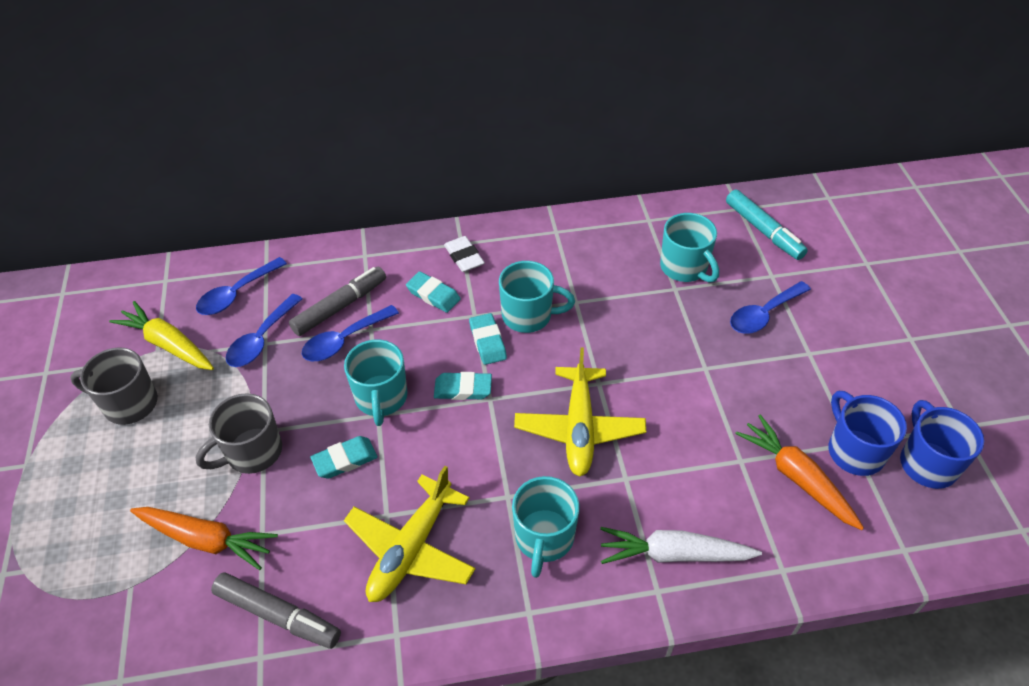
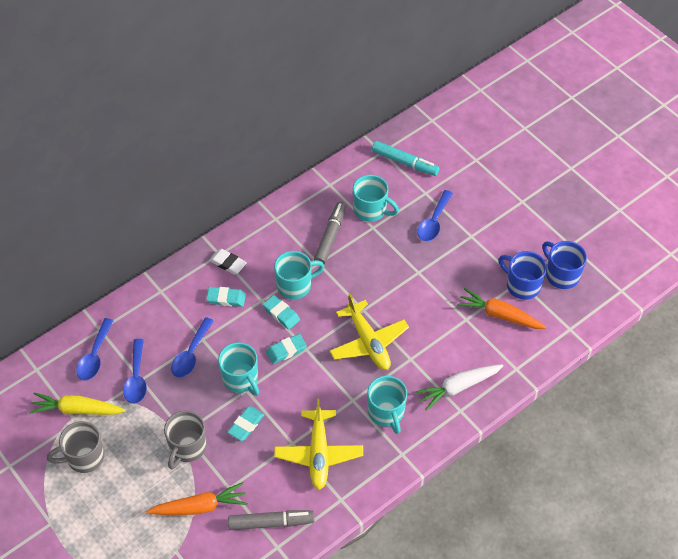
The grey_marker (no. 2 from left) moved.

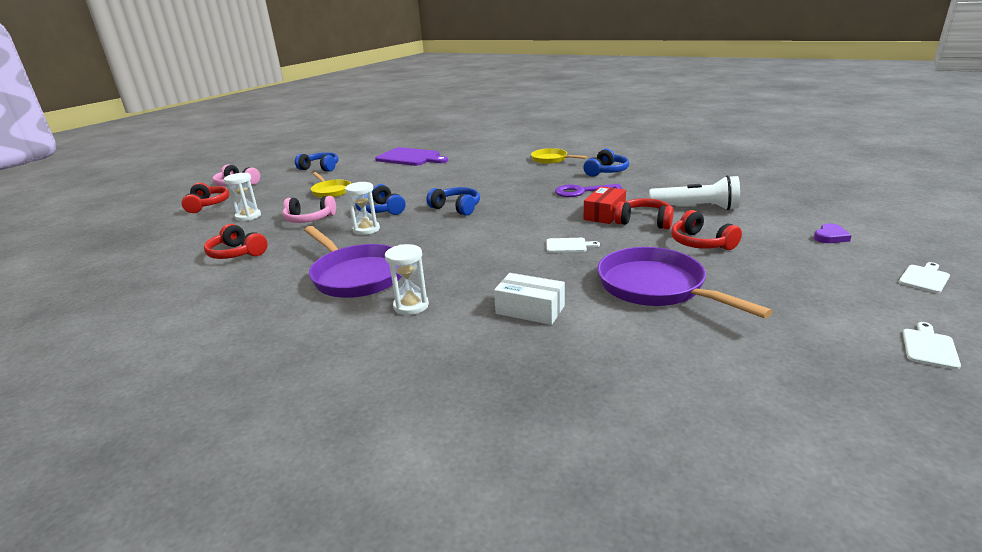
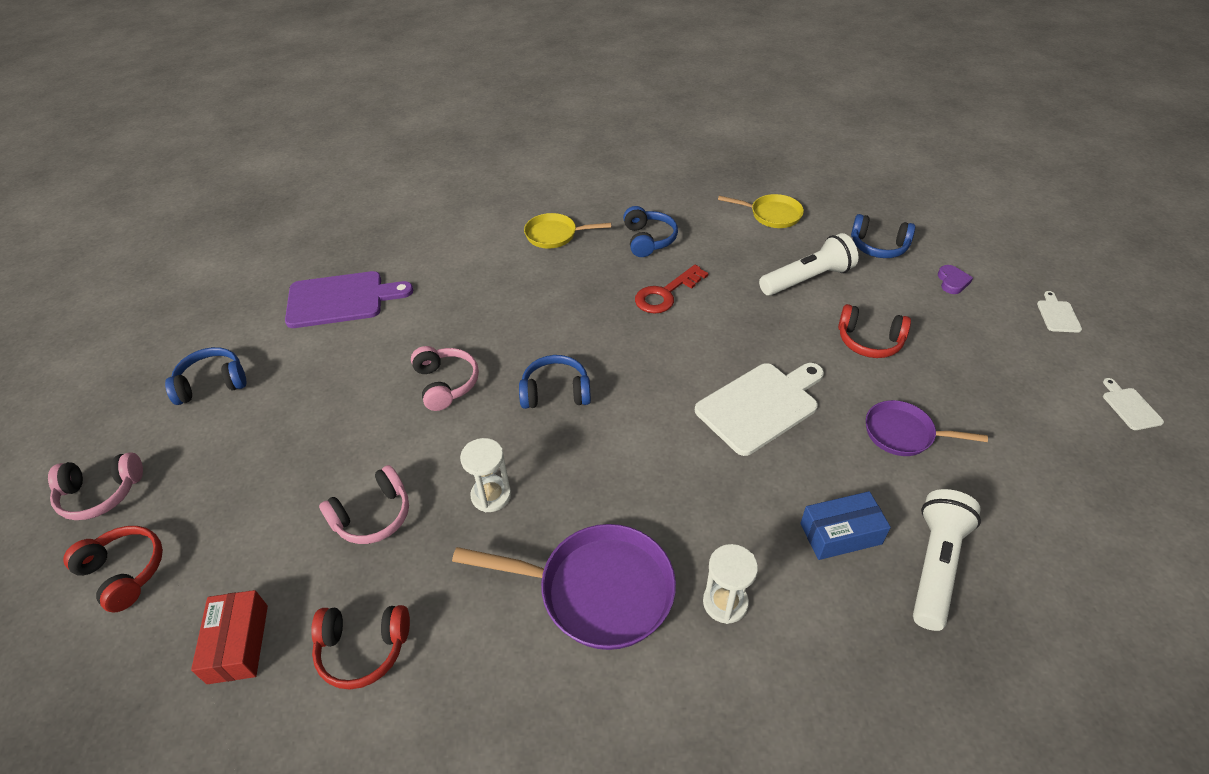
The white_hourglass (no. 1 from left) disappeared. The yellow_pan (no. 1 from left in the first image) moved. The blue_headphones (no. 2 from left in the first image) moved. The white_box became the blue_box. The white_cutting_board (no. 1 from left) changed to 2.20 times the size. The purple_key became the red_key. The red_box moved. The purple_pan (no. 2 from left) changed to 0.60 times the size. The red_headphones (no. 3 from left) disappeared. The pink_headphones (no. 3 from left) appeared. The white_flashlight (no. 2 from left) appeared.

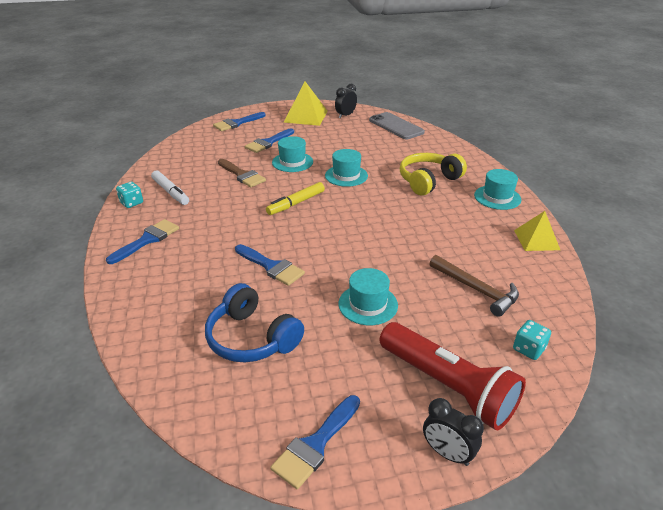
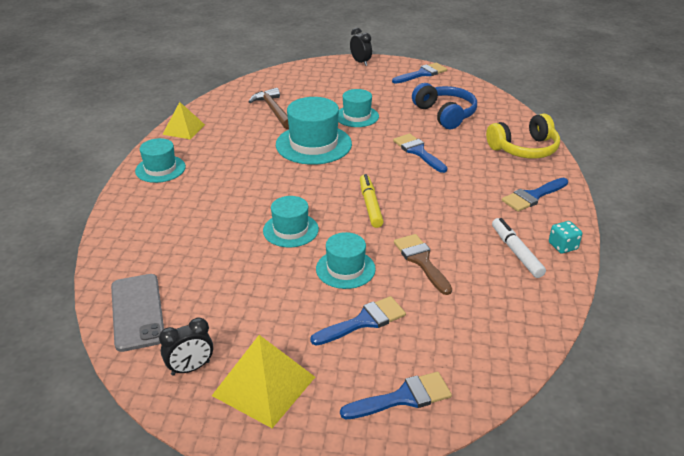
The yellow_marker turned 75 degrees counterclockwise. The red_flashlight disappeared. The yellow_headphones moved. The turquoise_dice (no. 2 from left) disappeared. The turquoise_hat (no. 3 from left) appeared.

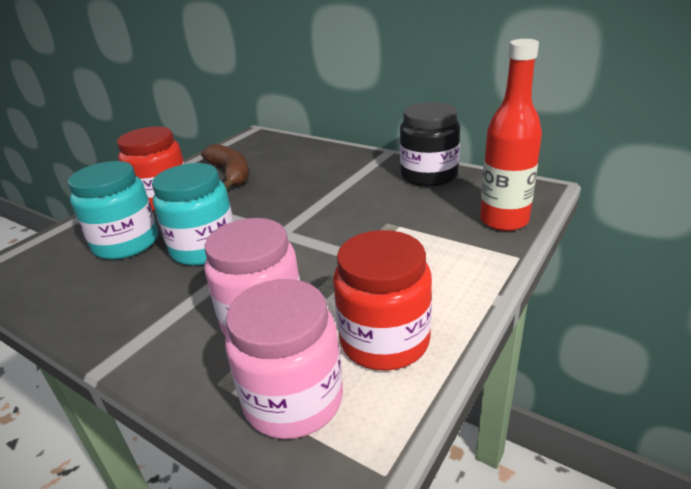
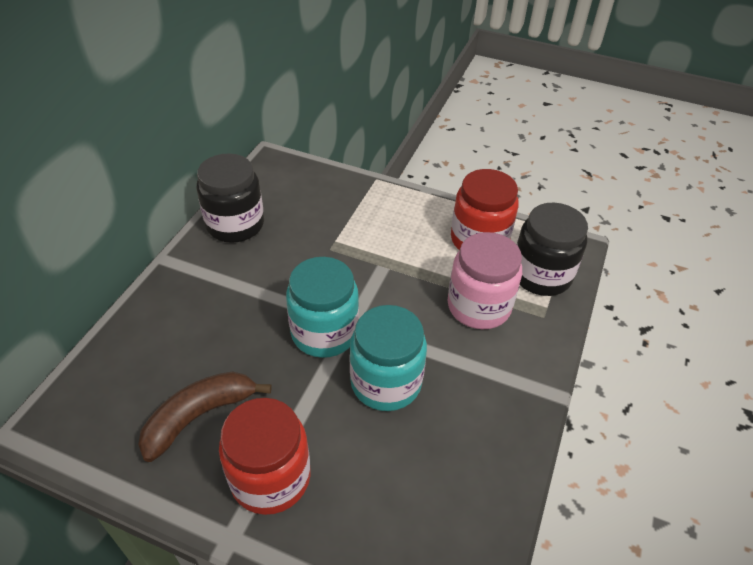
The turquoise_jar (no. 1 from left) moved. The pink_jar (no. 2 from left) became the black_jar (no. 2 from left). The red_bottle disappeared.

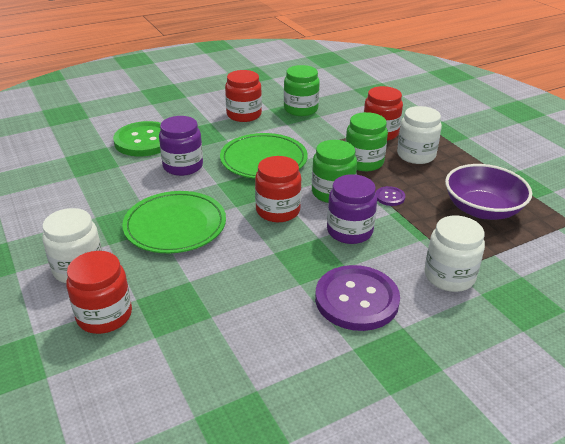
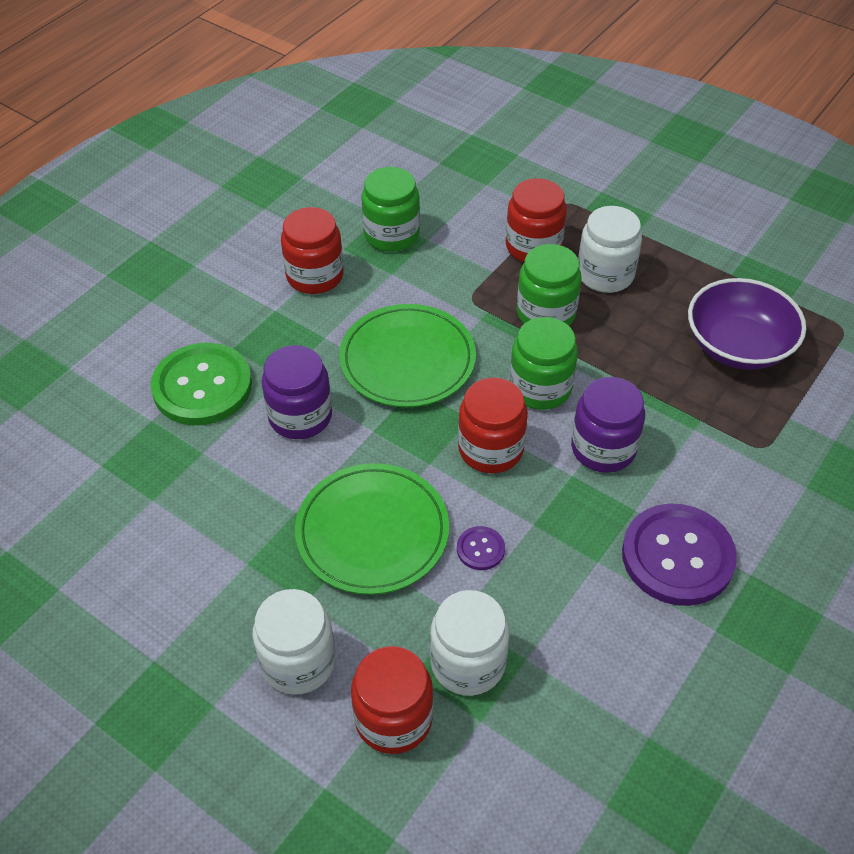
The purple_button (no. 2 from left in the first image) moved. The white_jar (no. 3 from left in the first image) moved.

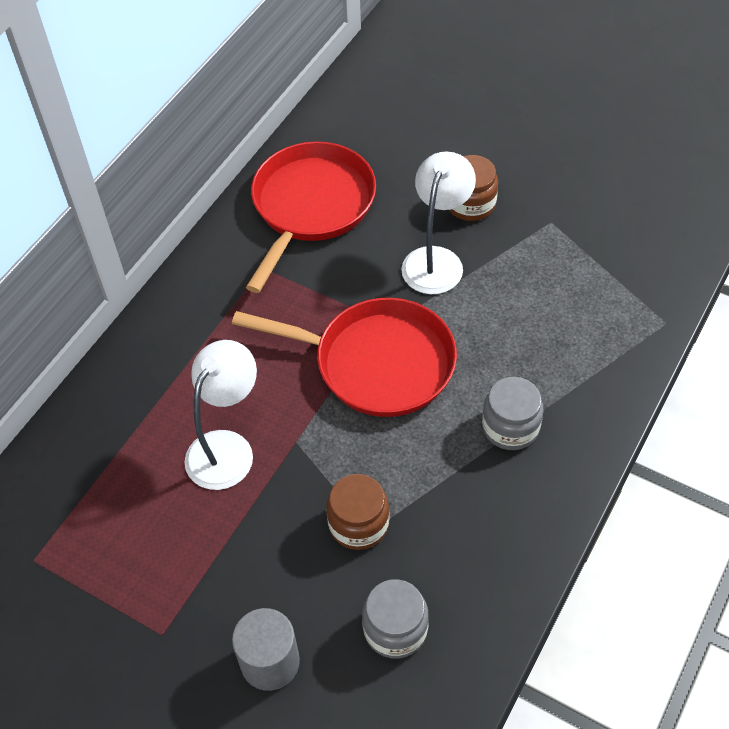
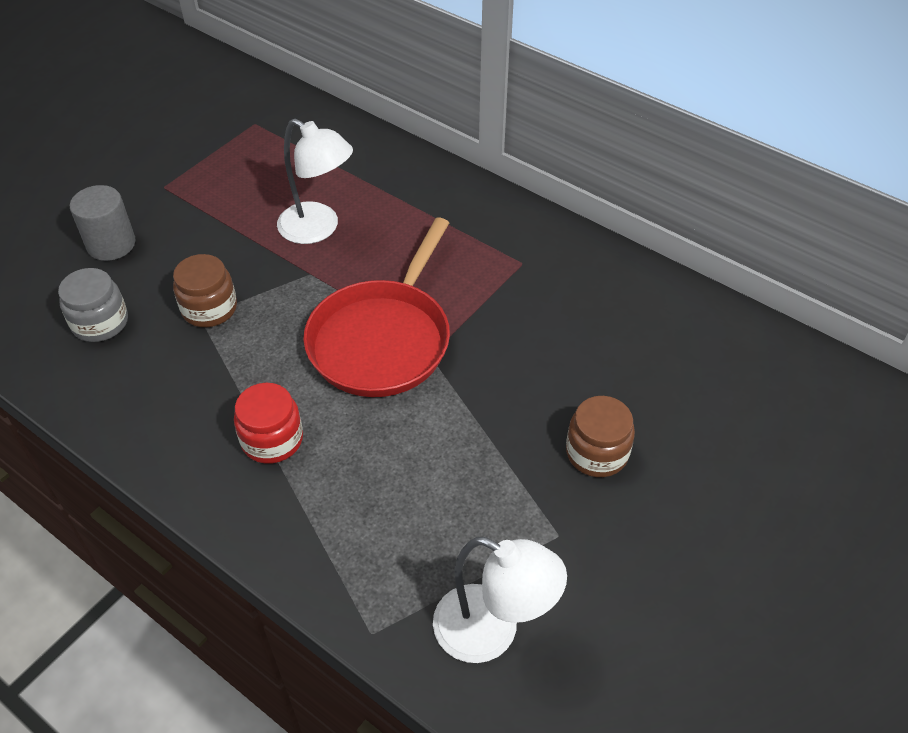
The red_pan (no. 1 from left) disappeared. The white_lamp (no. 2 from left) moved. The grey_jar (no. 2 from left) became the red_jar.

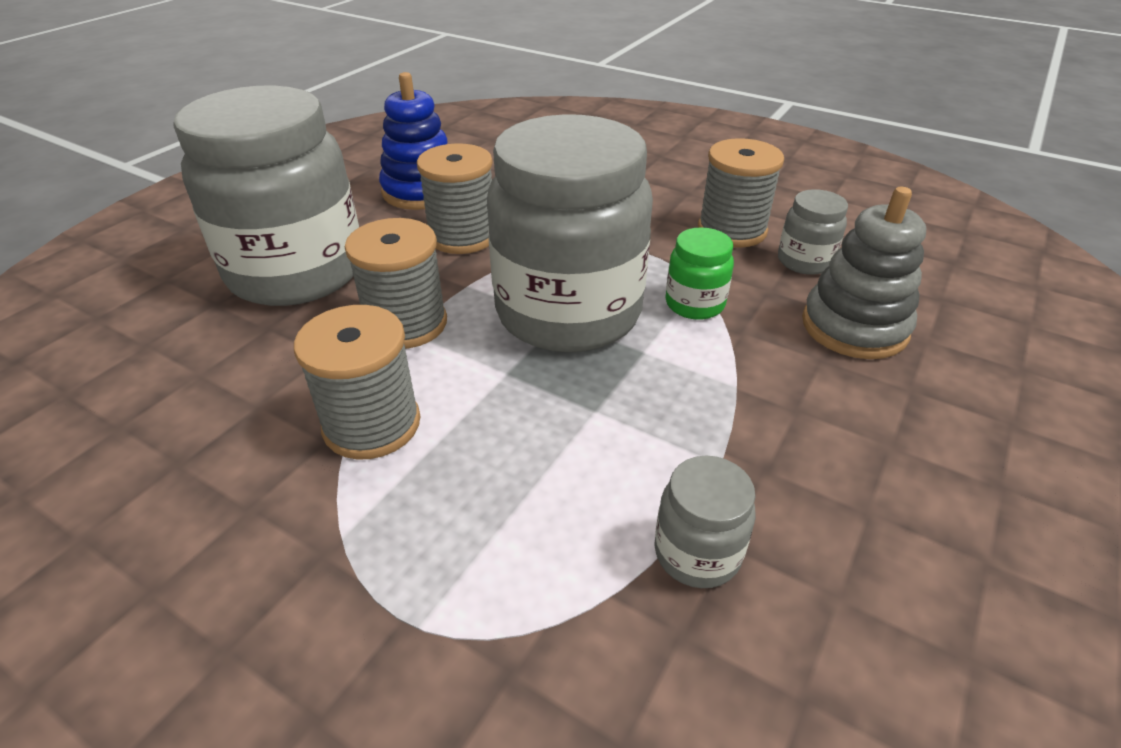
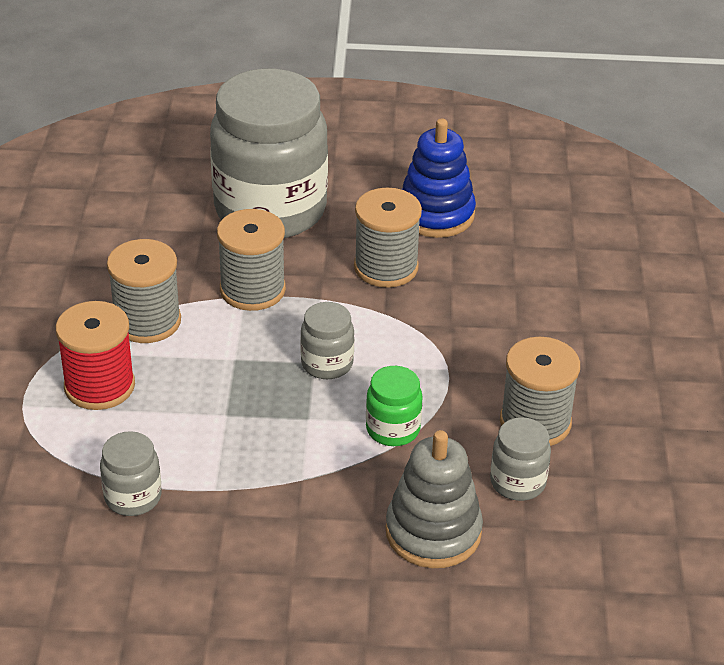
The grey_jar (no. 2 from left in the first image) changed to 0.42 times the size. The red_spool appeared.

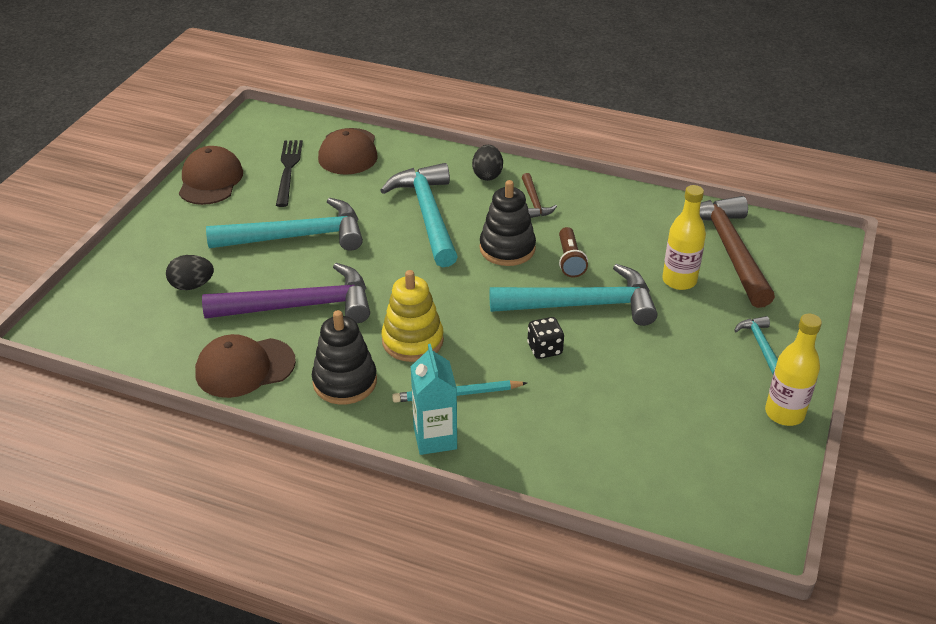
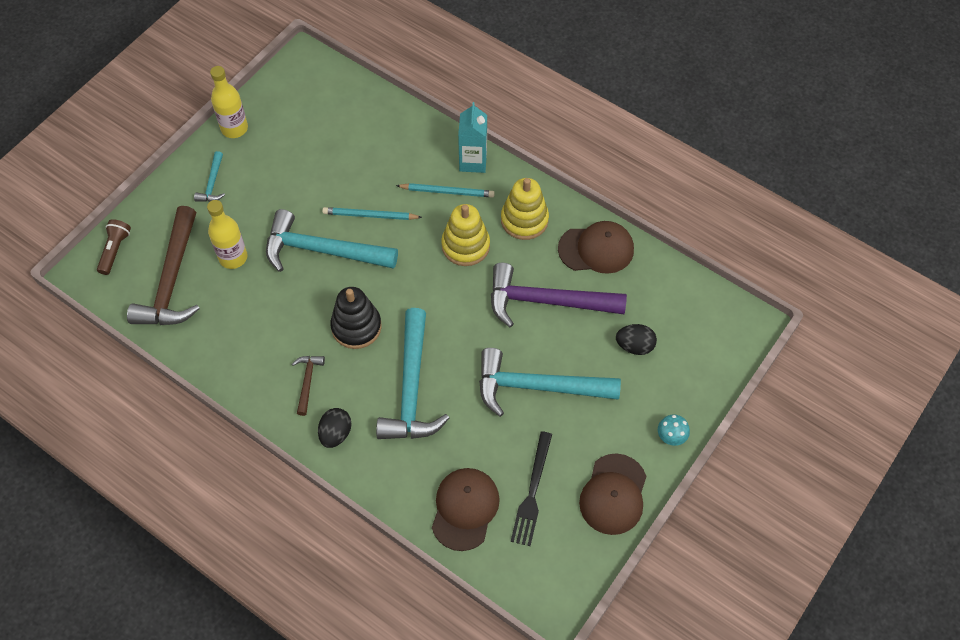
The black_stacking_toy (no. 1 from left) became the yellow_stacking_toy (no. 2 from left). The black_dice was replaced by the turquoise_pencil (no. 1 from left). The brown_flashlight moved. The turquoise_mushroom appeared.

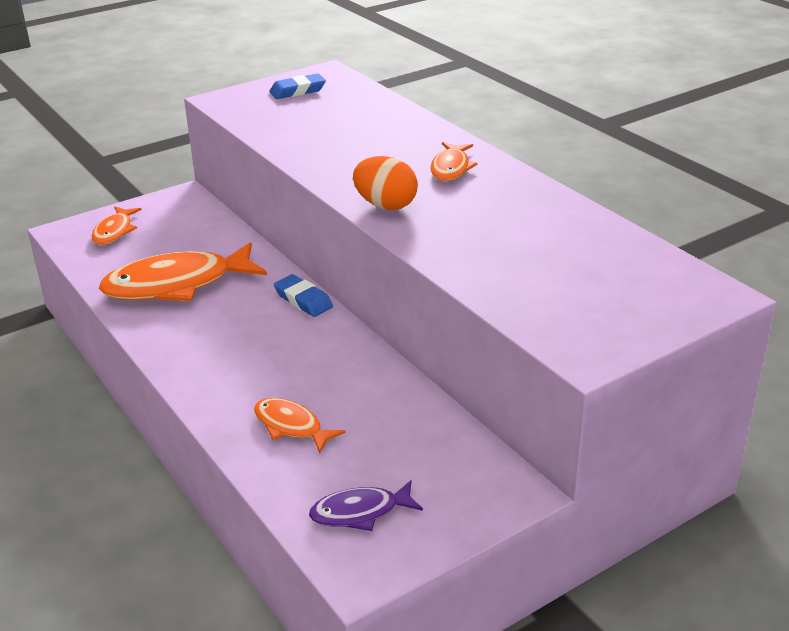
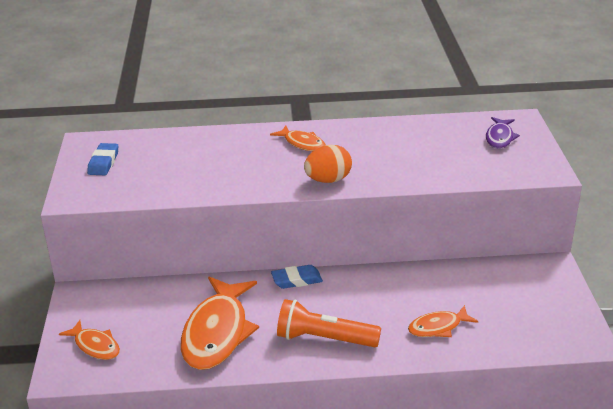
The purple_fish moved. The orange_flashlight appeared.

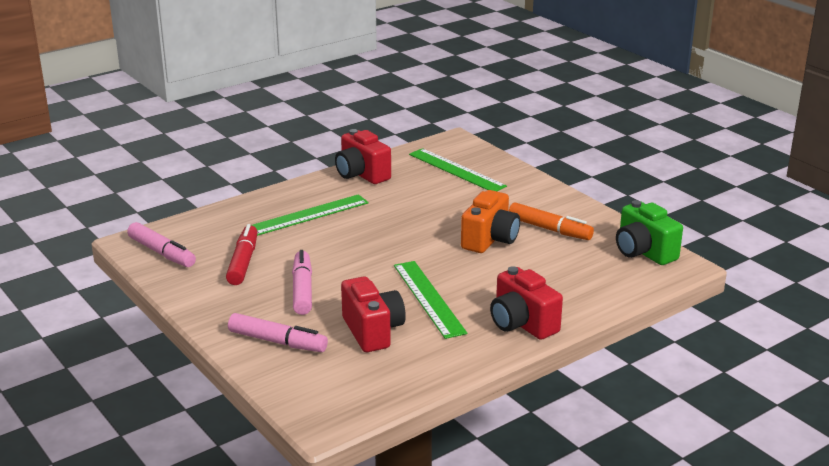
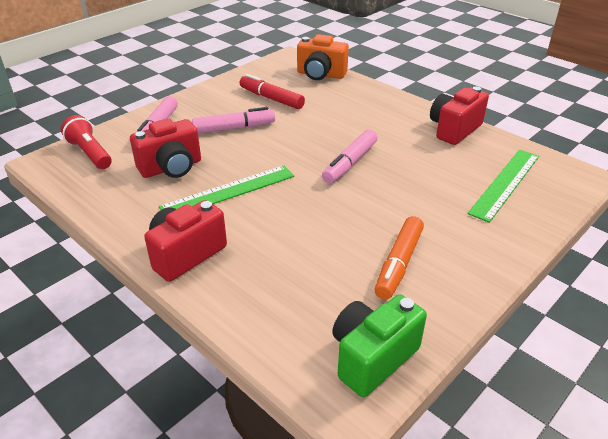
The pink_marker (no. 1 from left in the first image) moved. The red_marker turned 135 degrees counterclockwise. The green_ruler (no. 1 from left) disappeared. The orange_camera moved. The red_flashlight appeared.

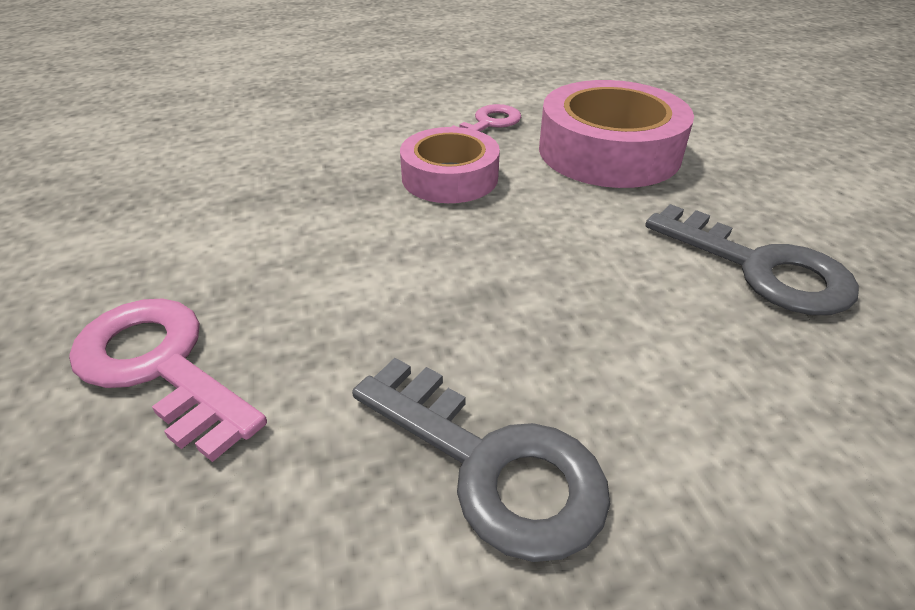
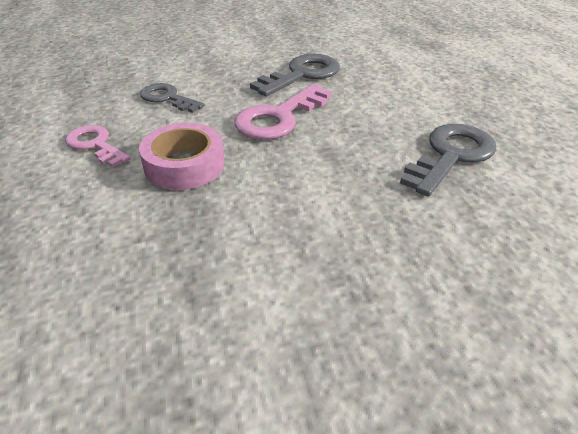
The pink_key (no. 1 from left in the first image) moved. The pink_tape (no. 2 from left) was replaced by the grey_key (no. 1 from left).

